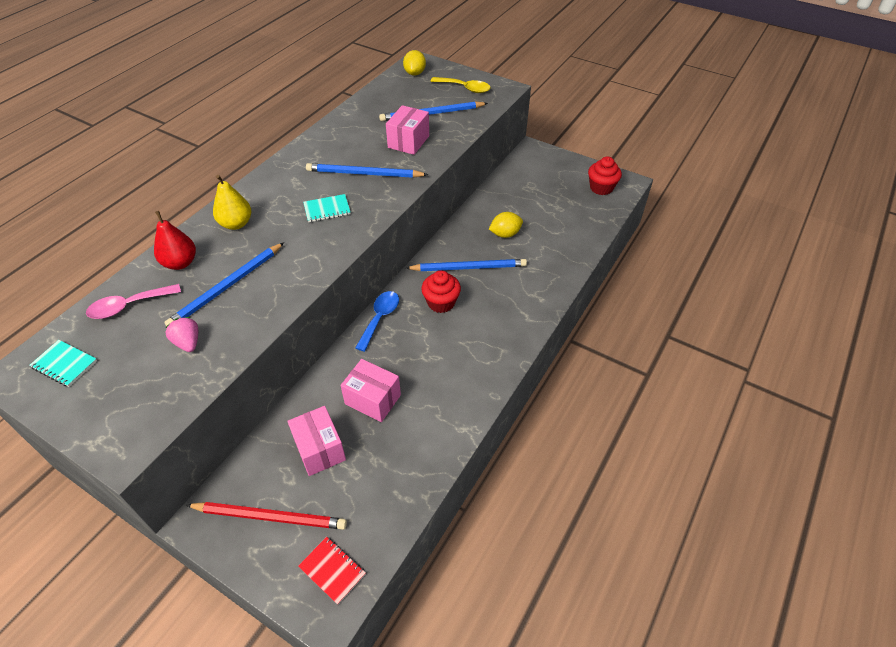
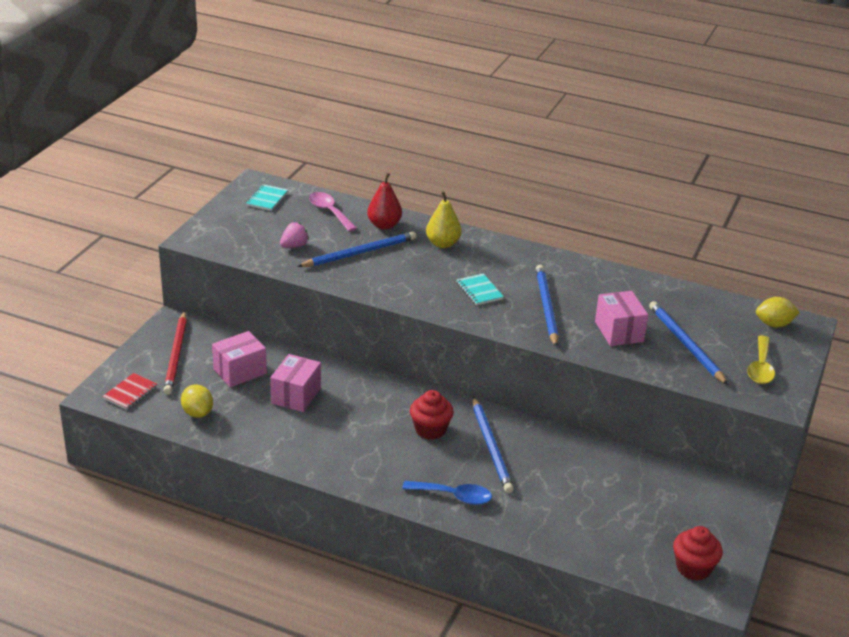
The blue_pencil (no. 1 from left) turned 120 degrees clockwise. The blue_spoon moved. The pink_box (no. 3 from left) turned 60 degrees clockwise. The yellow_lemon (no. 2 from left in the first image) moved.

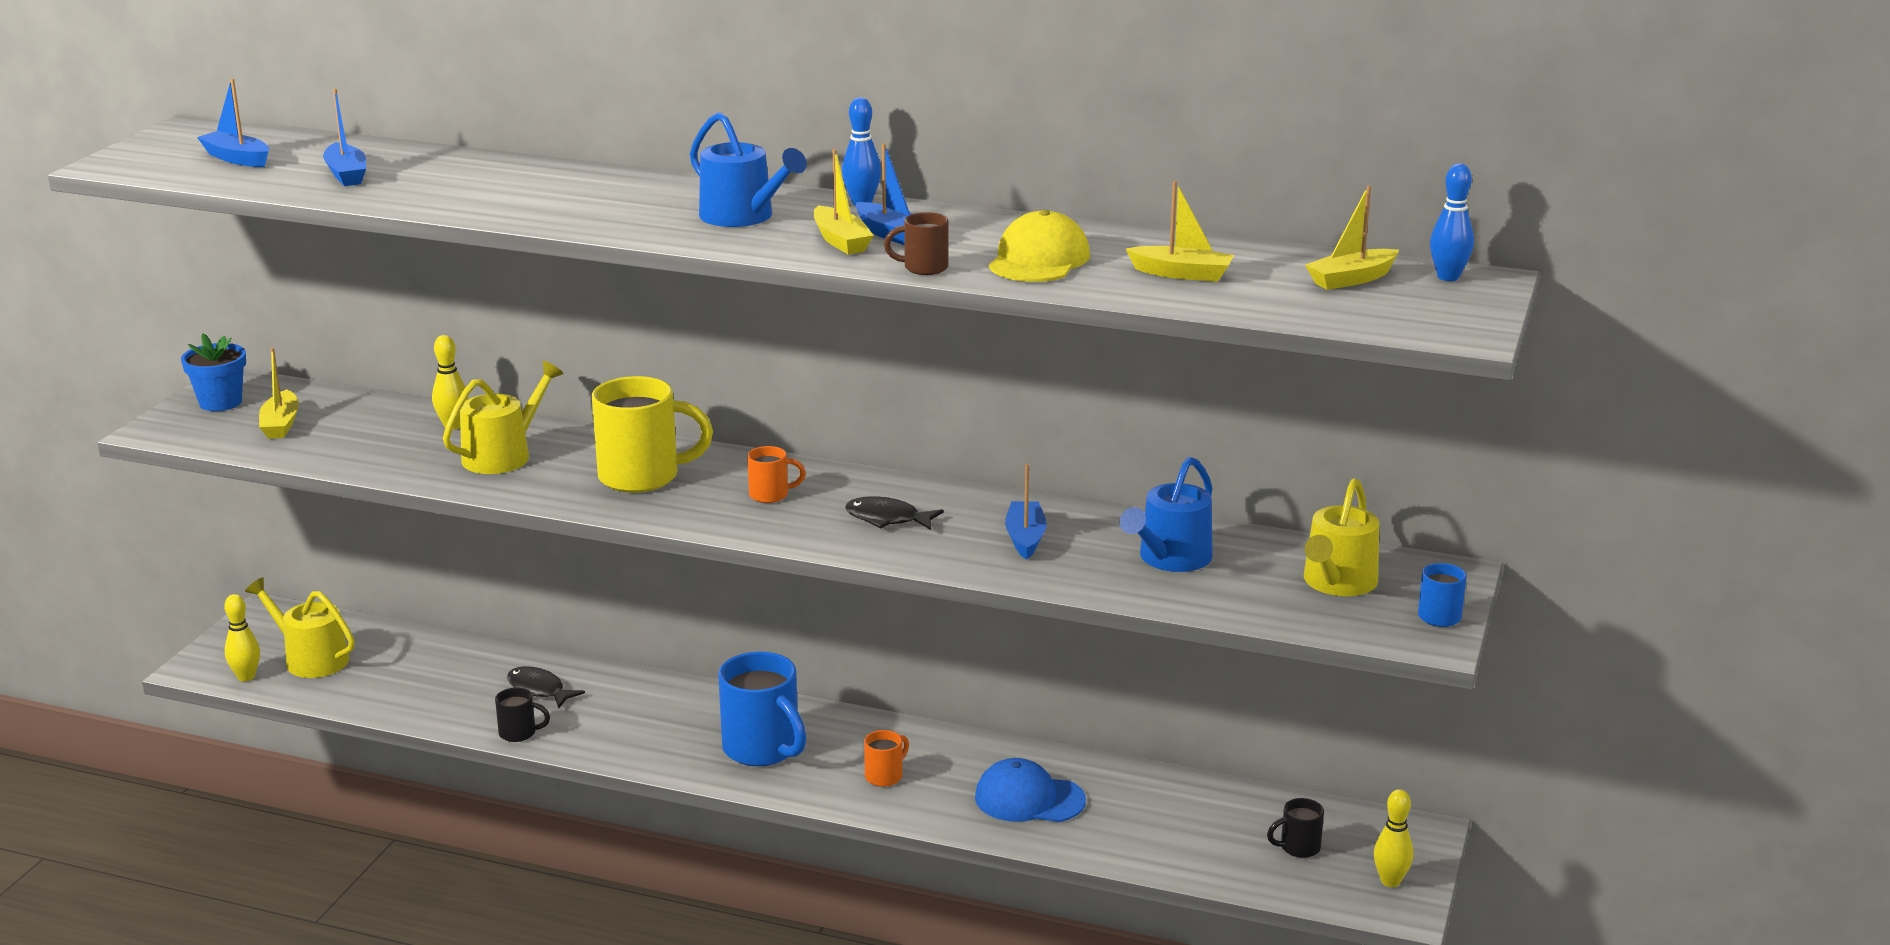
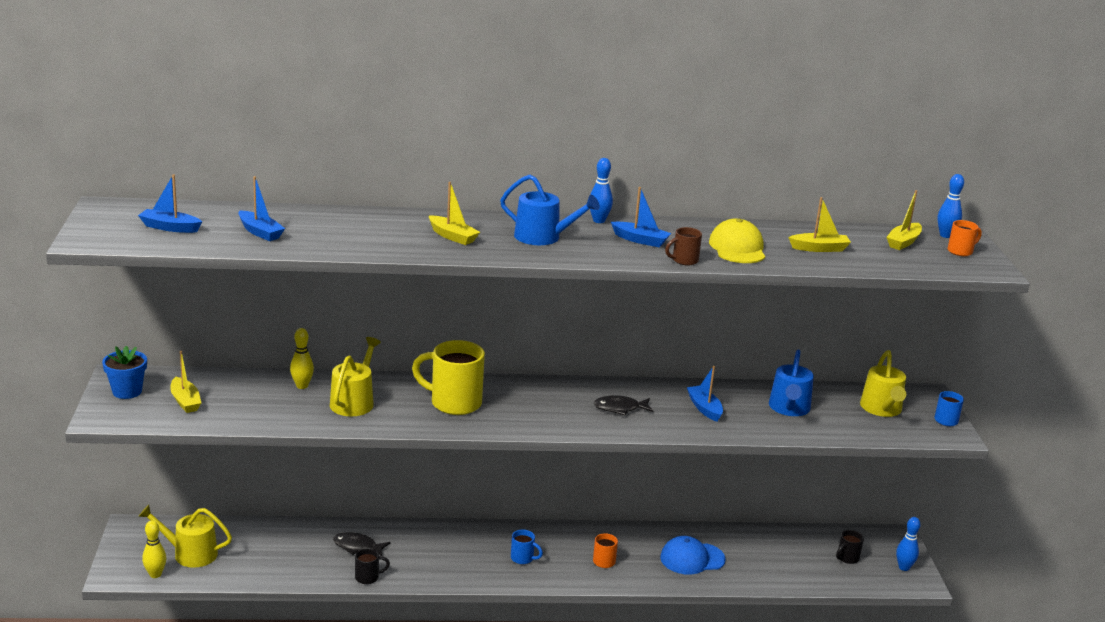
The yellow_mug turned 135 degrees counterclockwise. The blue_mug (no. 1 from left) changed to 0.48 times the size. The orange_mug (no. 1 from left in the first image) moved. The yellow_boat (no. 2 from left) moved. The yellow_bowling_pin (no. 3 from left) became the blue_bowling_pin (no. 2 from left).

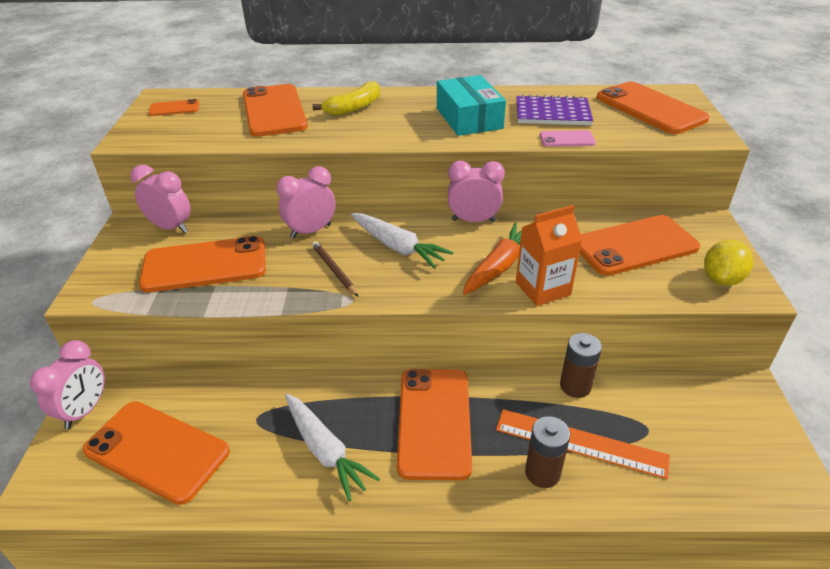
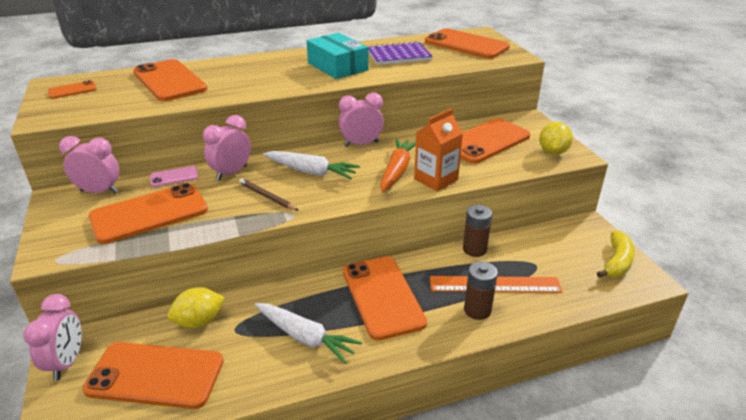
The yellow_banana moved. The pink_phone moved. The yellow_lemon (no. 1 from left) appeared.

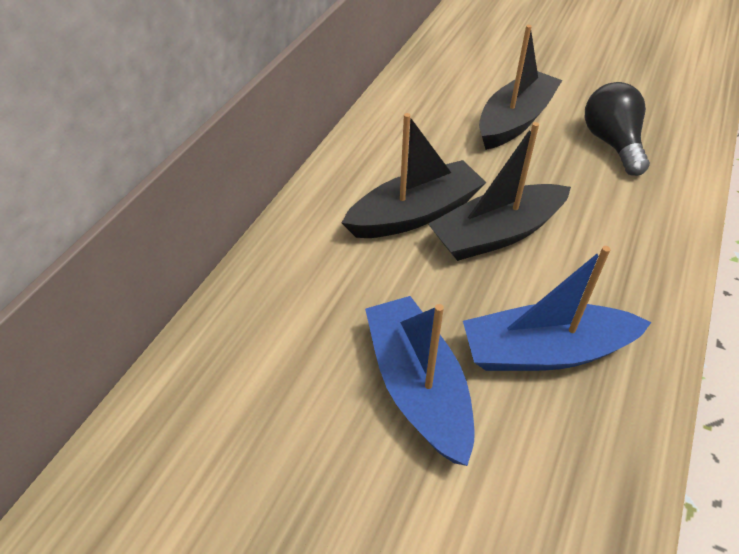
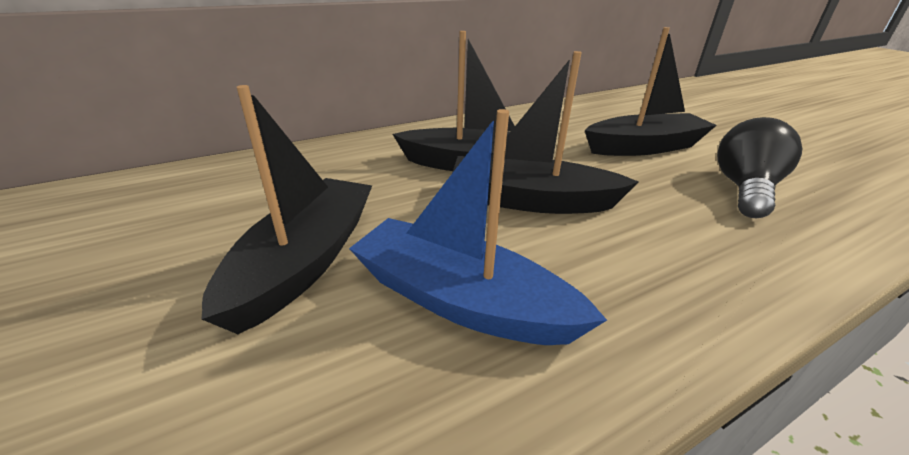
The blue_boat (no. 1 from left) became the black_boat (no. 1 from left).

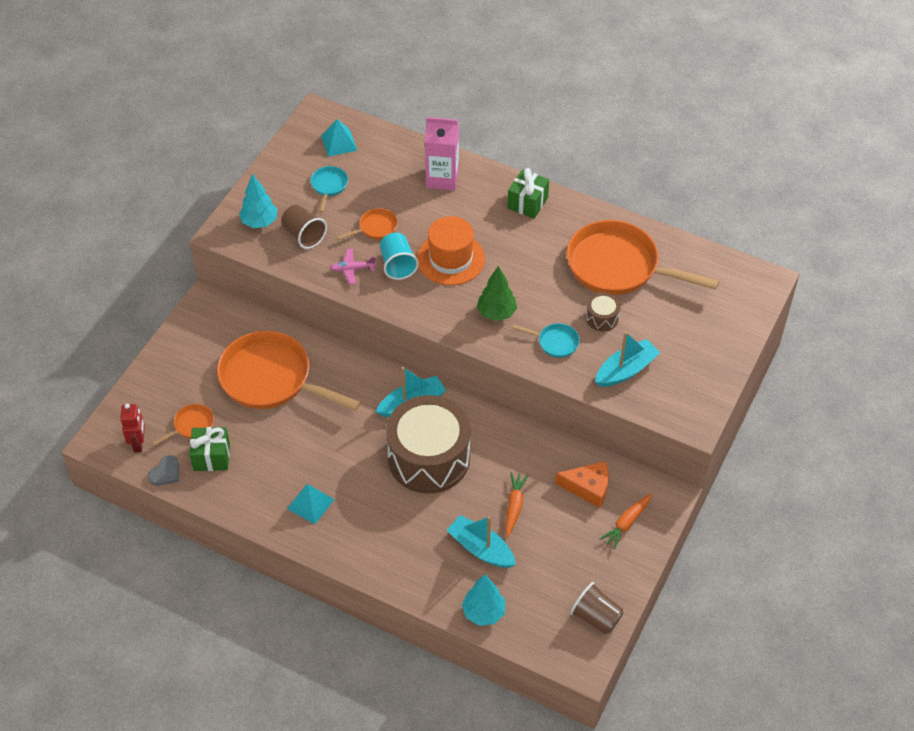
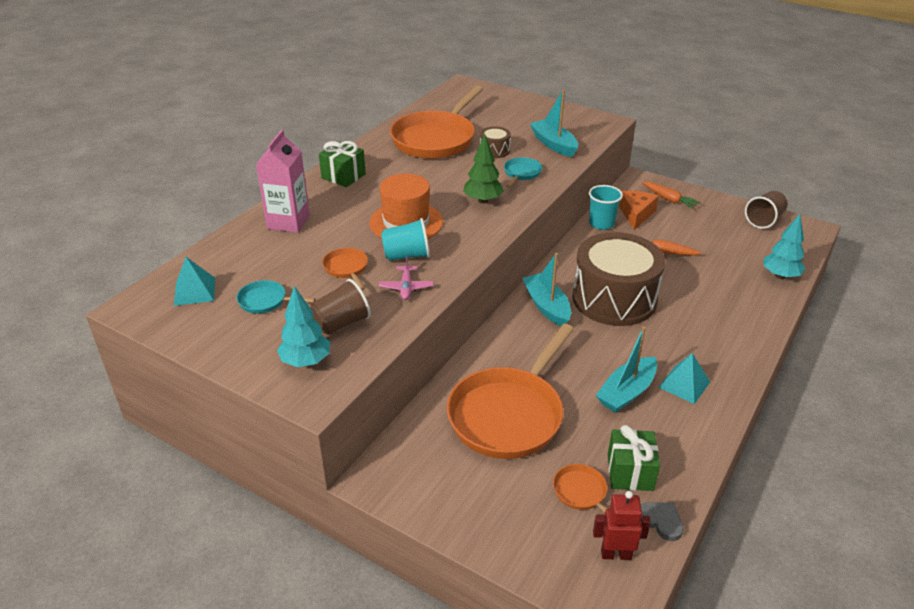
The turquoise_boat (no. 2 from left in the first image) moved. The turquoise_cup (no. 2 from left) appeared.

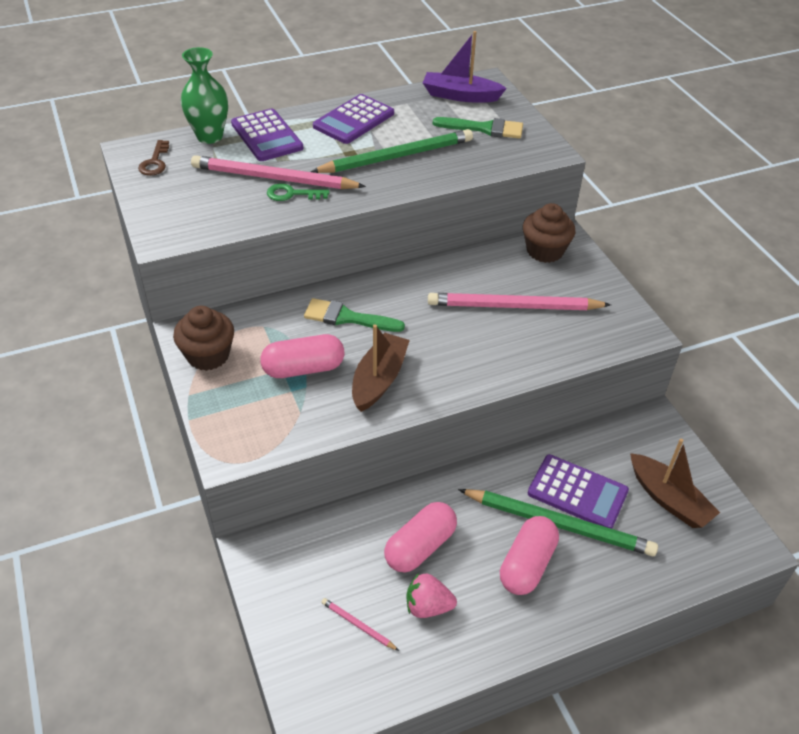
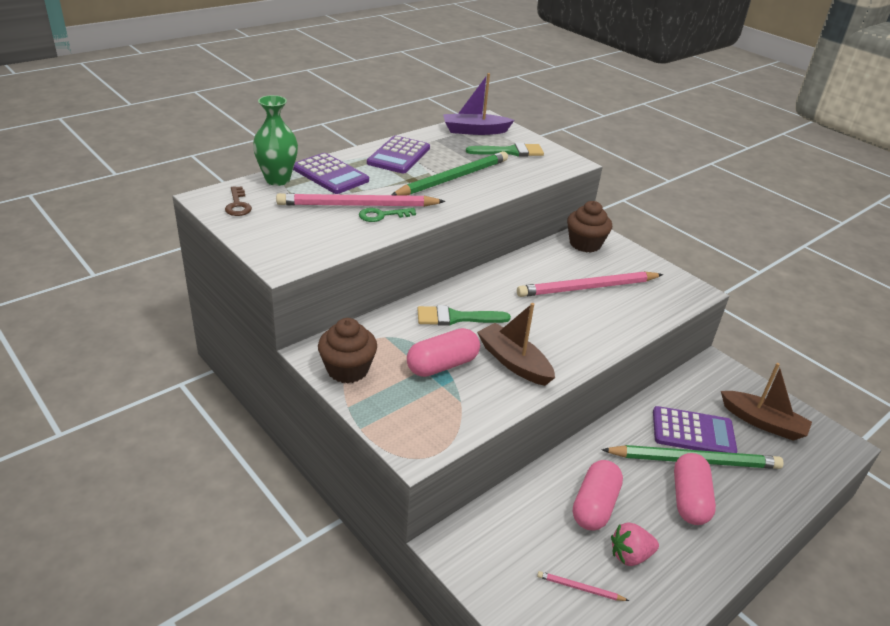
The brown_boat (no. 1 from left) turned 45 degrees counterclockwise.

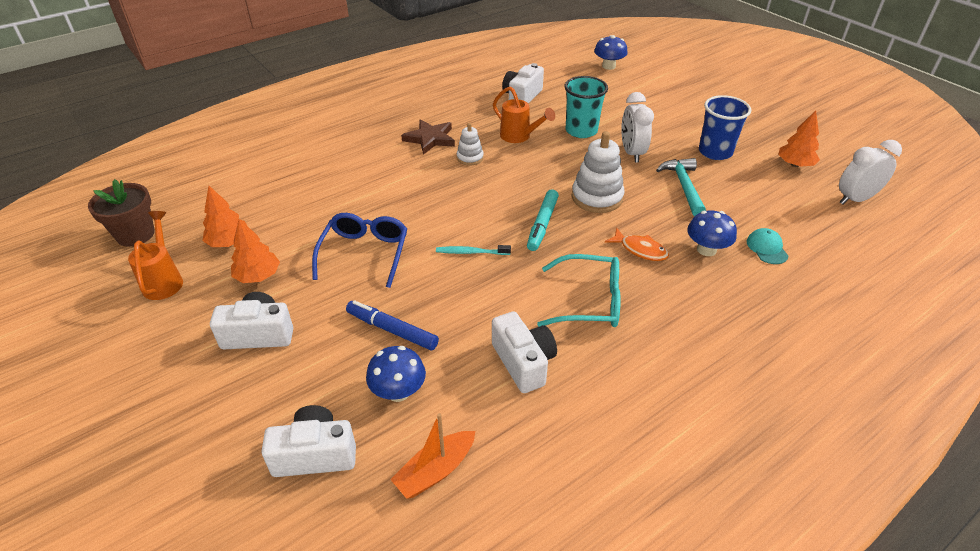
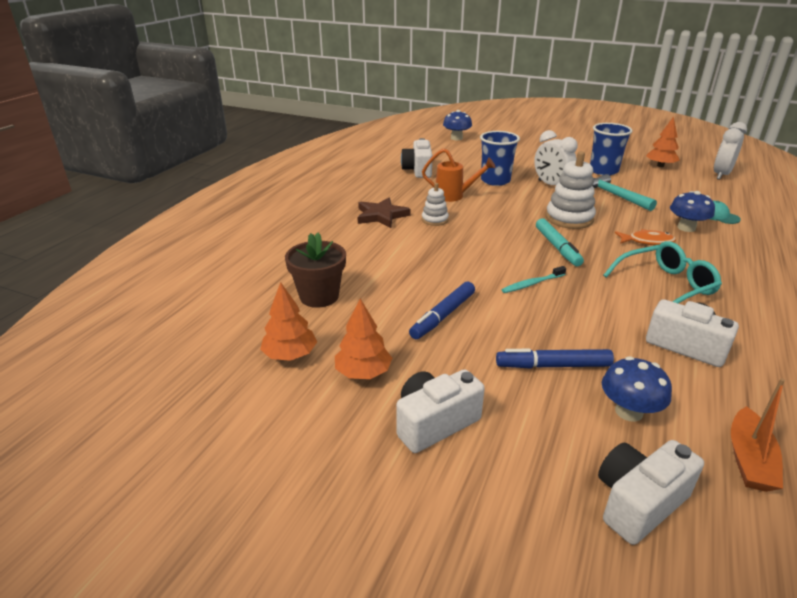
The brown_flower_pot moved. The orange_watering_can (no. 1 from left) disappeared. The blue_glasses was replaced by the blue_marker (no. 1 from left). The turquoise_cup became the blue_cup (no. 1 from left).

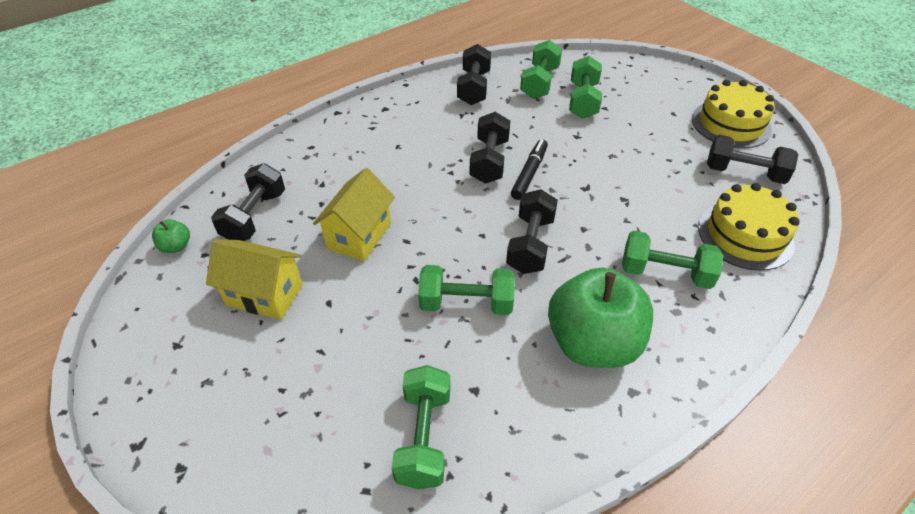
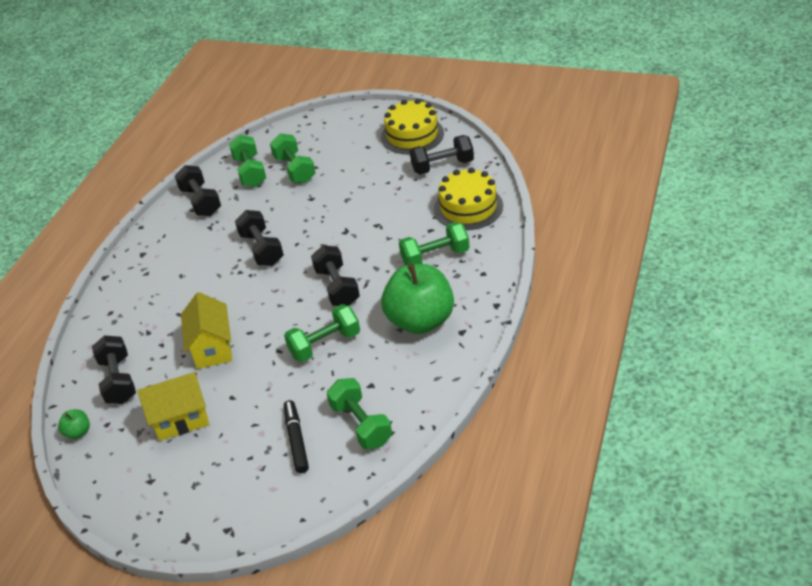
The black_marker moved.

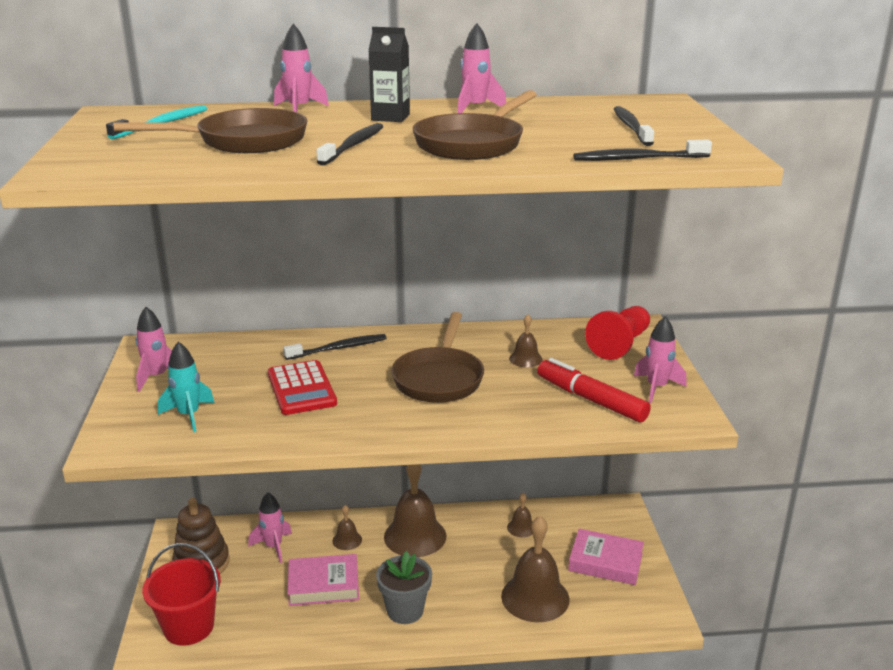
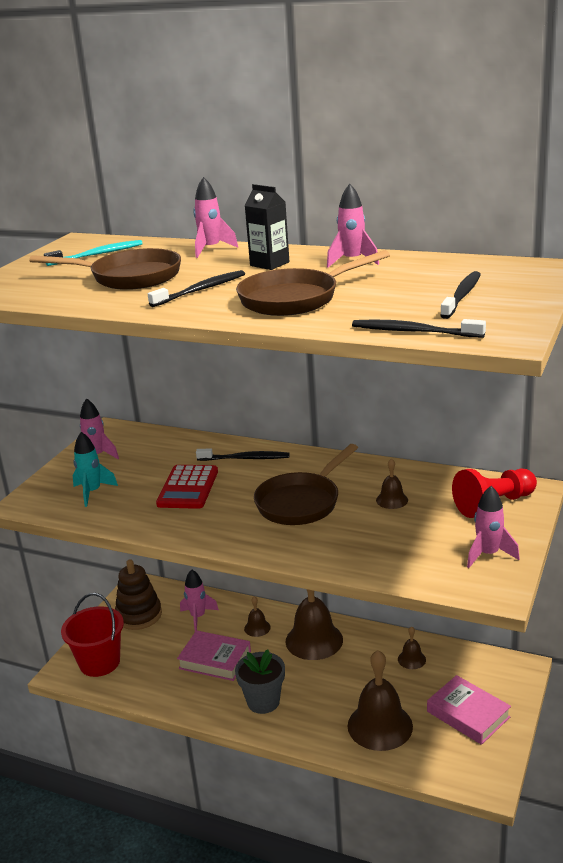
The red_marker disappeared.

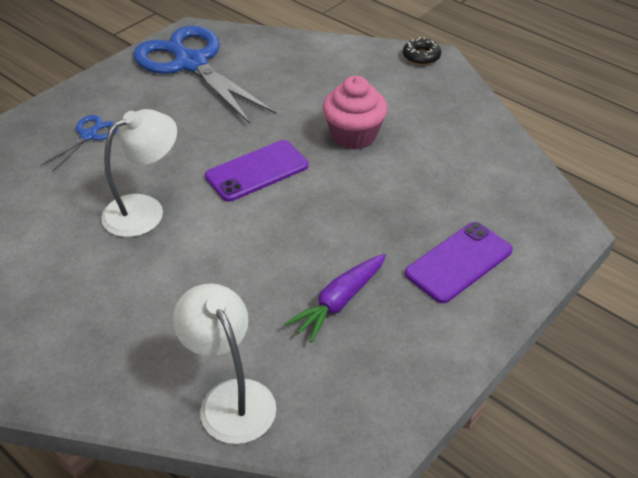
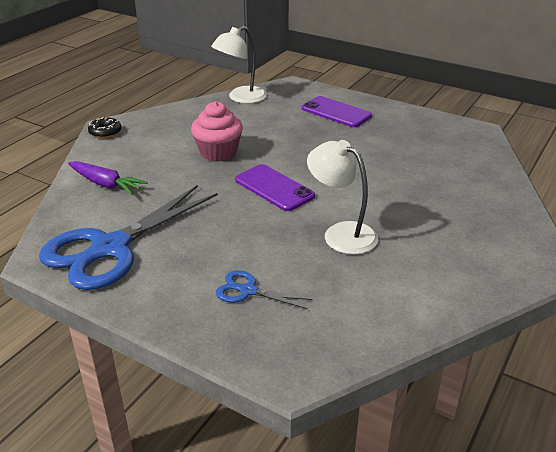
The white_lamp (no. 2 from left in the first image) moved. The purple_carrot moved.

